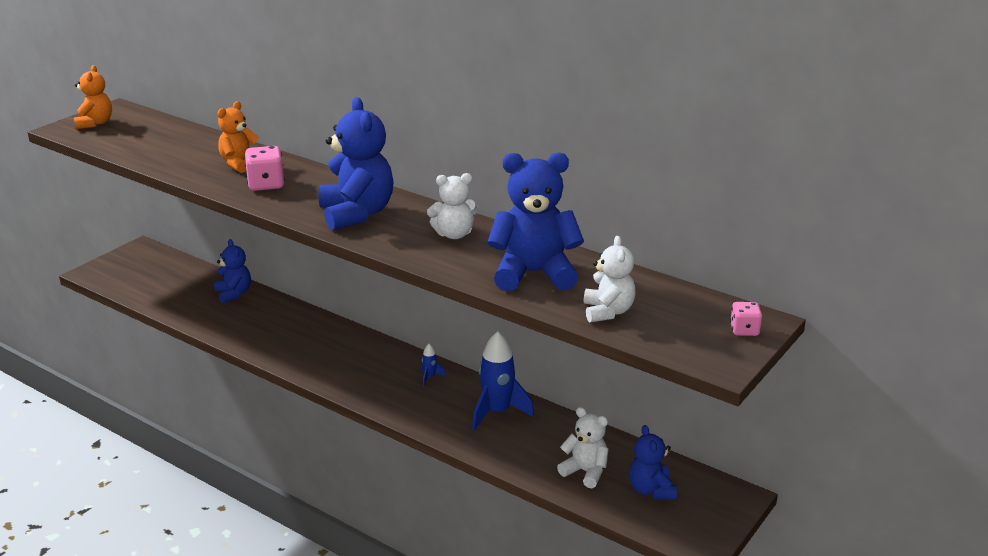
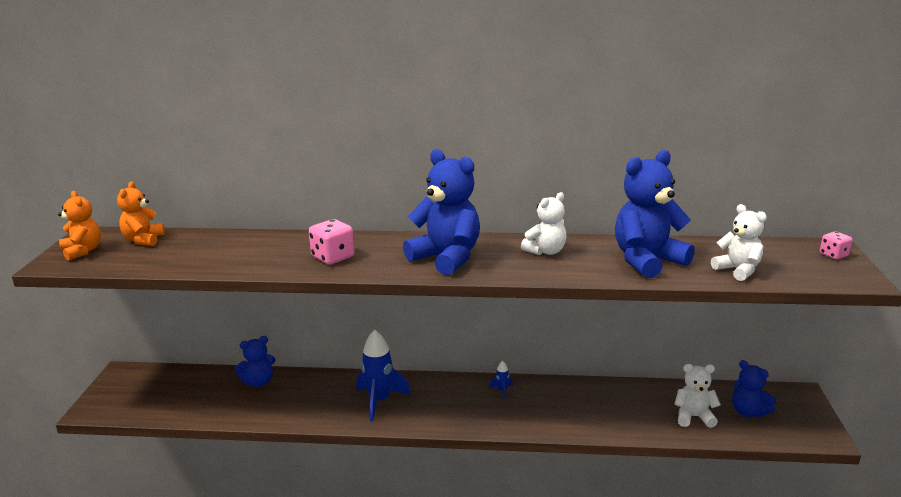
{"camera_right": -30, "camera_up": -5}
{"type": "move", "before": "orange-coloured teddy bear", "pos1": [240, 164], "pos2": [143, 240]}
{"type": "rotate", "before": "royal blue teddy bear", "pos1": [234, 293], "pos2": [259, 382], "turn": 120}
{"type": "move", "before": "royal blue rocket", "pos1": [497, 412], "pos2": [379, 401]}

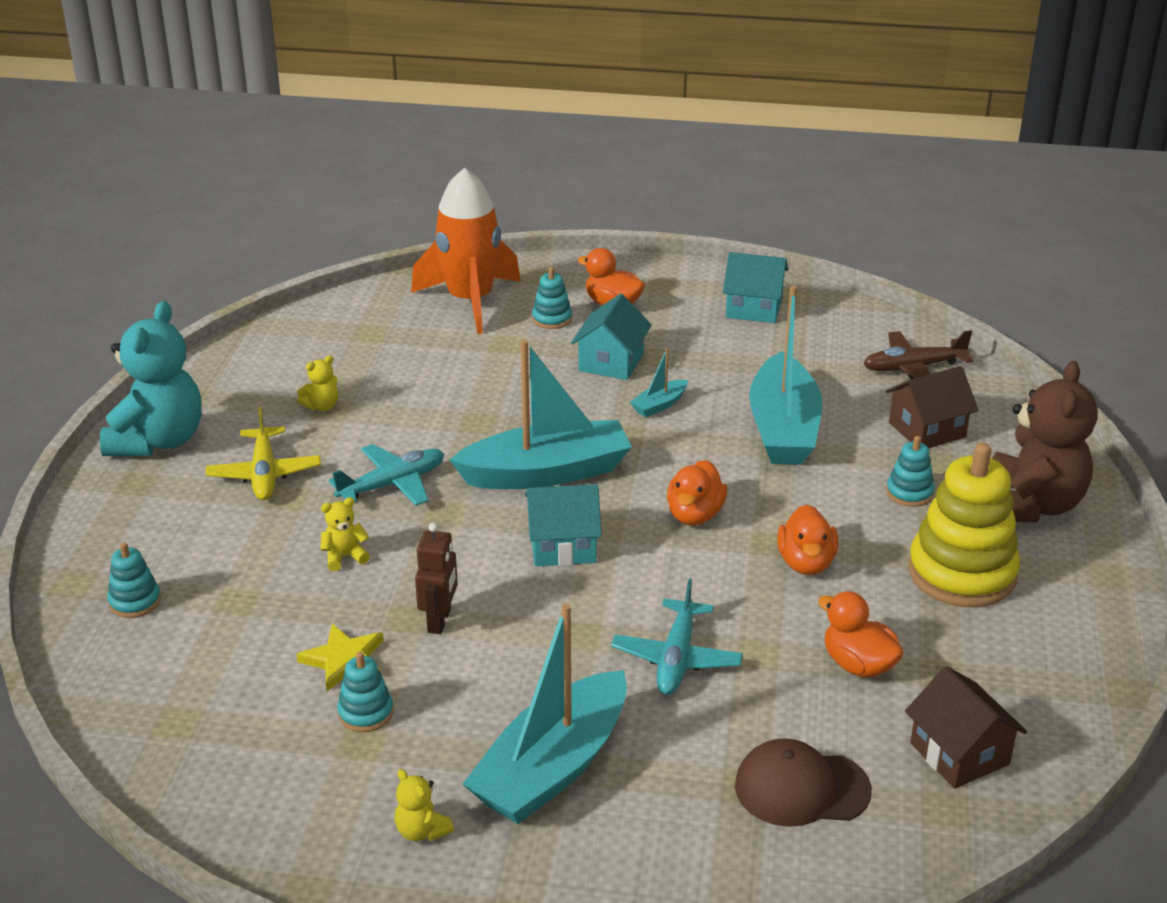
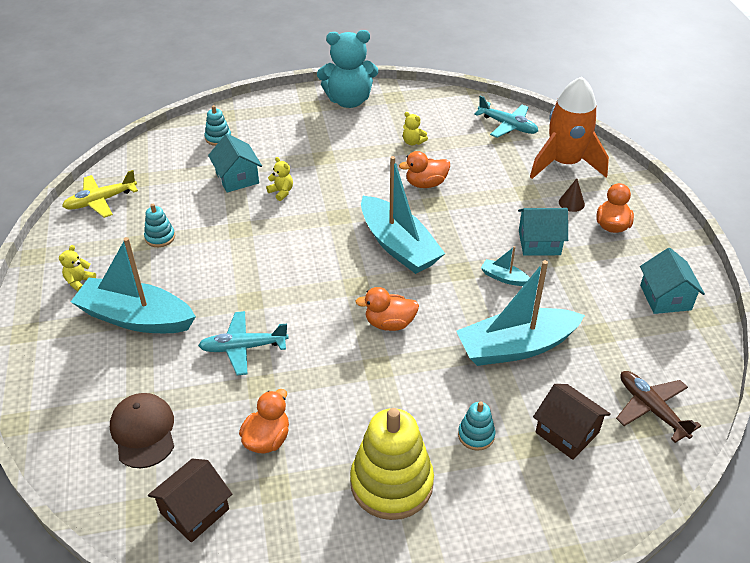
{"camera_right": 70, "camera_up": 10}
{"type": "move", "before": "yellow aeroplane", "pos1": [264, 474], "pos2": [100, 201]}
{"type": "move", "before": "turquoise house", "pos1": [563, 546], "pos2": [237, 178]}
{"type": "move", "before": "orange-coloured duck", "pos1": [806, 563], "pos2": [426, 184]}
{"type": "move", "before": "turquoise aeroplane", "pos1": [392, 484], "pos2": [507, 126]}
{"type": "replace", "before": "turquoise ring stacker", "after": "dark brown cone", "pos1": [552, 319], "pos2": [571, 203]}
{"type": "delete", "before": "yellow five-pointed star", "pos1": [344, 660]}
{"type": "delete", "before": "dark brown robot figure", "pos1": [440, 621]}
{"type": "delete", "before": "dark brown teddy bear", "pos1": [1031, 505]}

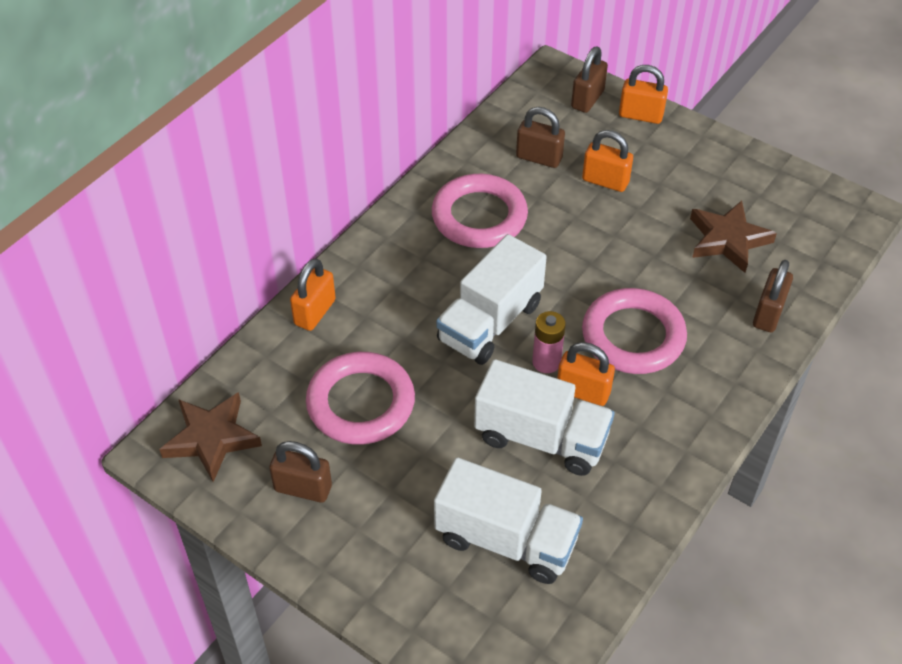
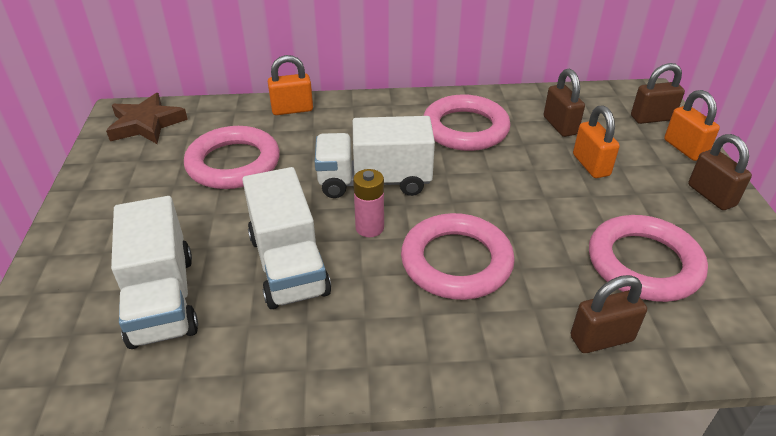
{"camera_right": 50, "camera_up": -10}
{"type": "replace", "before": "dark brown five-pointed star", "after": "rose-pink ring", "pos1": [728, 240], "pos2": [643, 263]}
{"type": "move", "before": "dark brown small lock", "pos1": [303, 488], "pos2": [711, 195]}
{"type": "delete", "before": "orange-coloured small lock", "pos1": [583, 392]}

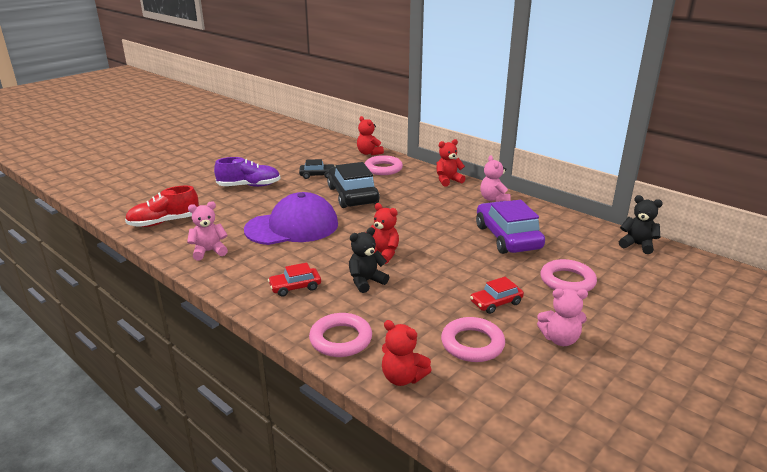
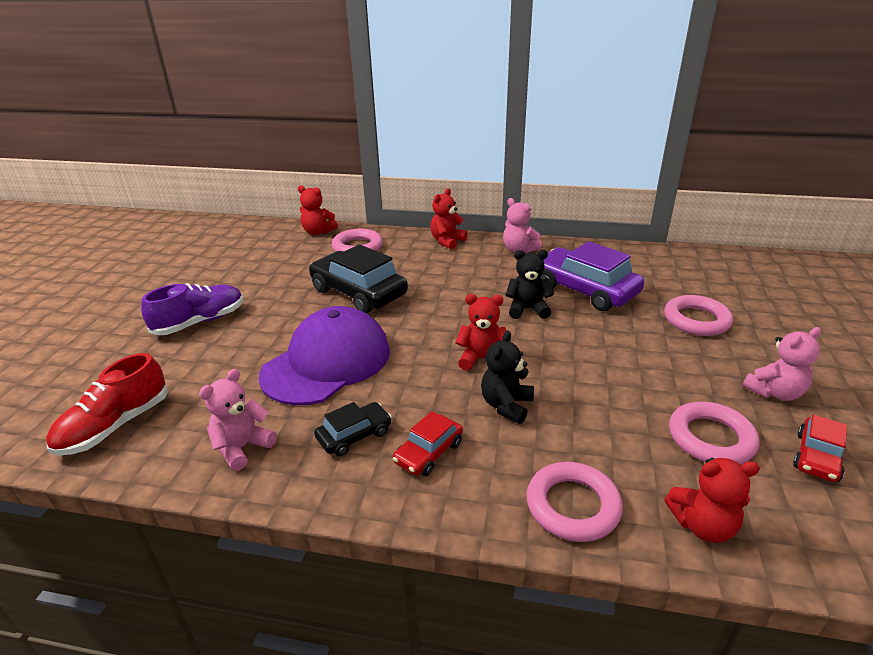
{"camera_right": -30, "camera_up": 5}
{"type": "move", "before": "black automobile", "pos1": [317, 175], "pos2": [354, 435]}
{"type": "move", "before": "black teddy bear", "pos1": [637, 245], "pos2": [527, 309]}
{"type": "move", "before": "scarlet automobile", "pos1": [496, 303], "pos2": [817, 457]}

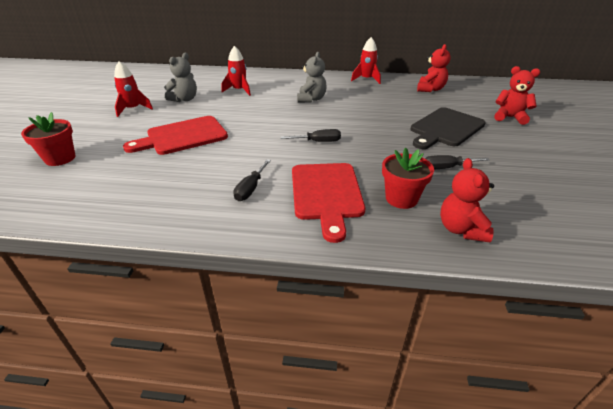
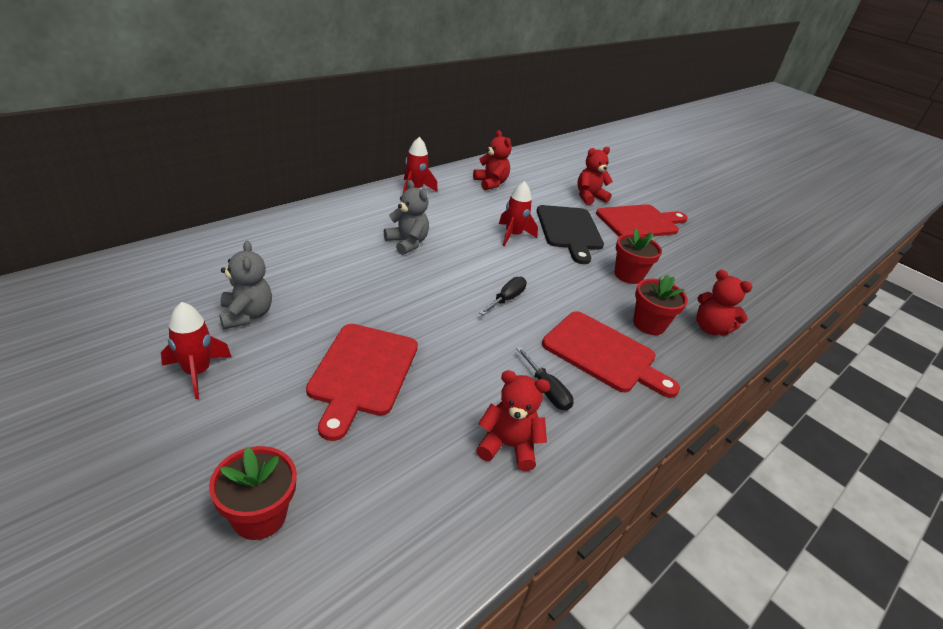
{"camera_right": -55, "camera_up": 0}
{"type": "insert", "after": "scarlet teddy bear", "pos2": [508, 446]}
{"type": "move", "before": "scarlet rocket", "pos1": [239, 90], "pos2": [513, 235]}
{"type": "insert", "after": "scarlet cutting board", "pos2": [640, 222]}
{"type": "replace", "before": "black flat screwdriver", "after": "scarlet flower pot", "pos1": [446, 168], "pos2": [628, 275]}

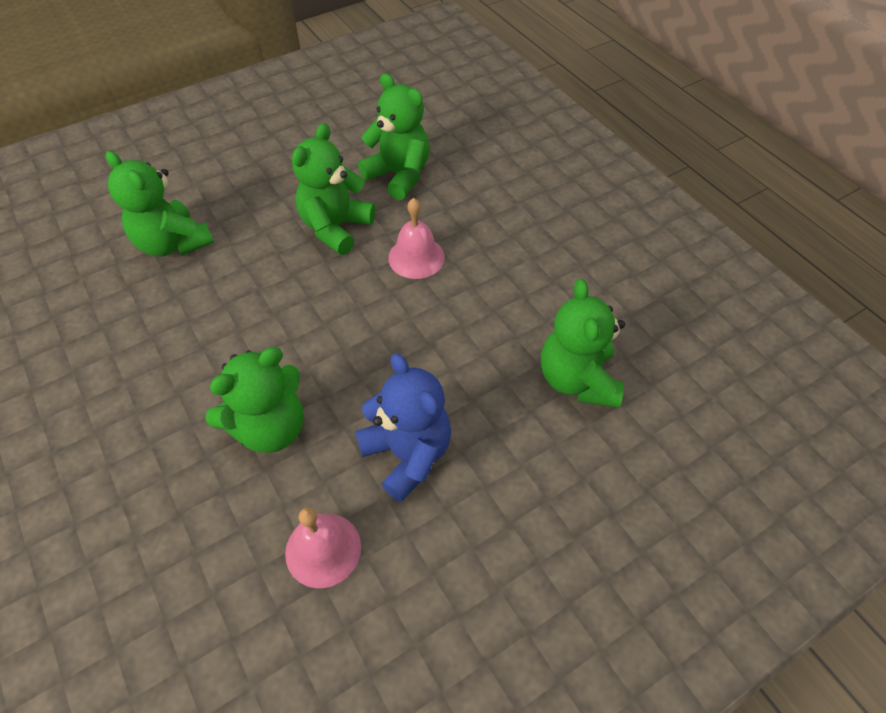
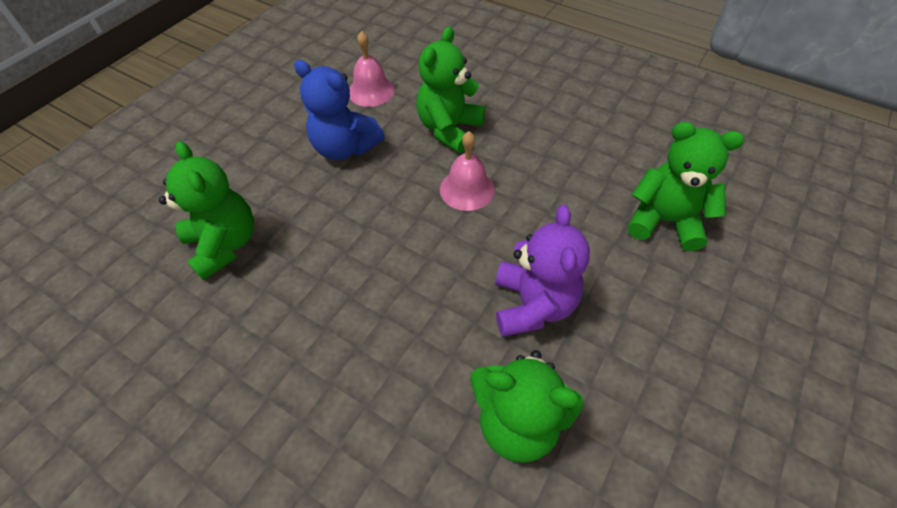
{"camera_right": 155, "camera_up": 0}
{"type": "move", "before": "rose-pink hand bell", "pos1": [416, 257], "pos2": [467, 189]}
{"type": "recolor", "before": "emerald teddy bear", "after": "violet teddy bear", "pos1": [336, 227], "pos2": [532, 305]}

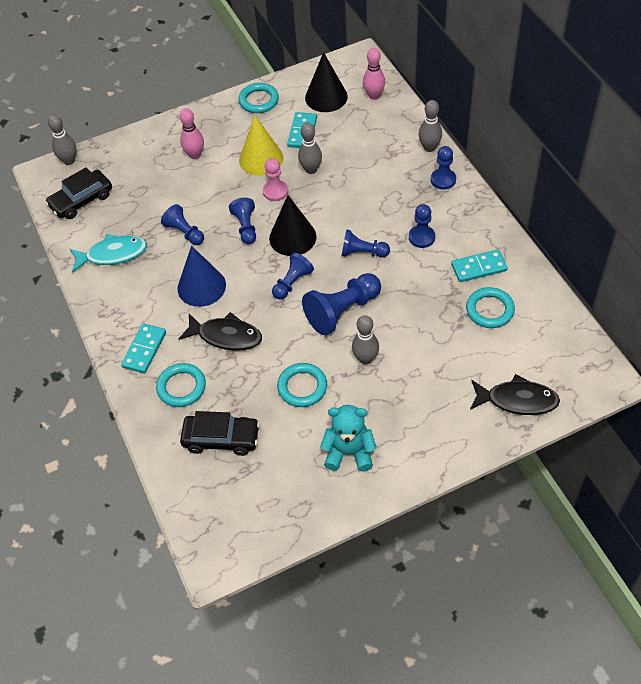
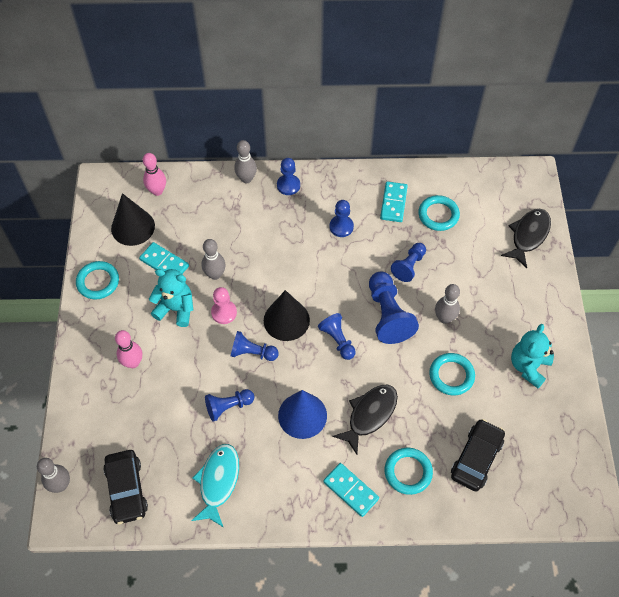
{"camera_right": -70, "camera_up": 5}
{"type": "replace", "before": "yellow cone", "after": "turquoise teddy bear", "pos1": [261, 159], "pos2": [176, 309]}
{"type": "move", "before": "royal blue pawn", "pos1": [362, 252], "pos2": [409, 266]}

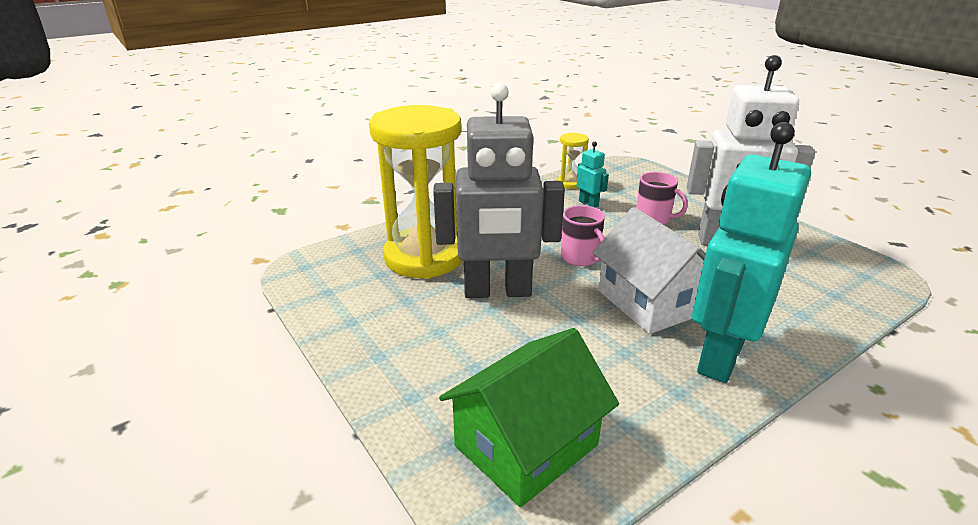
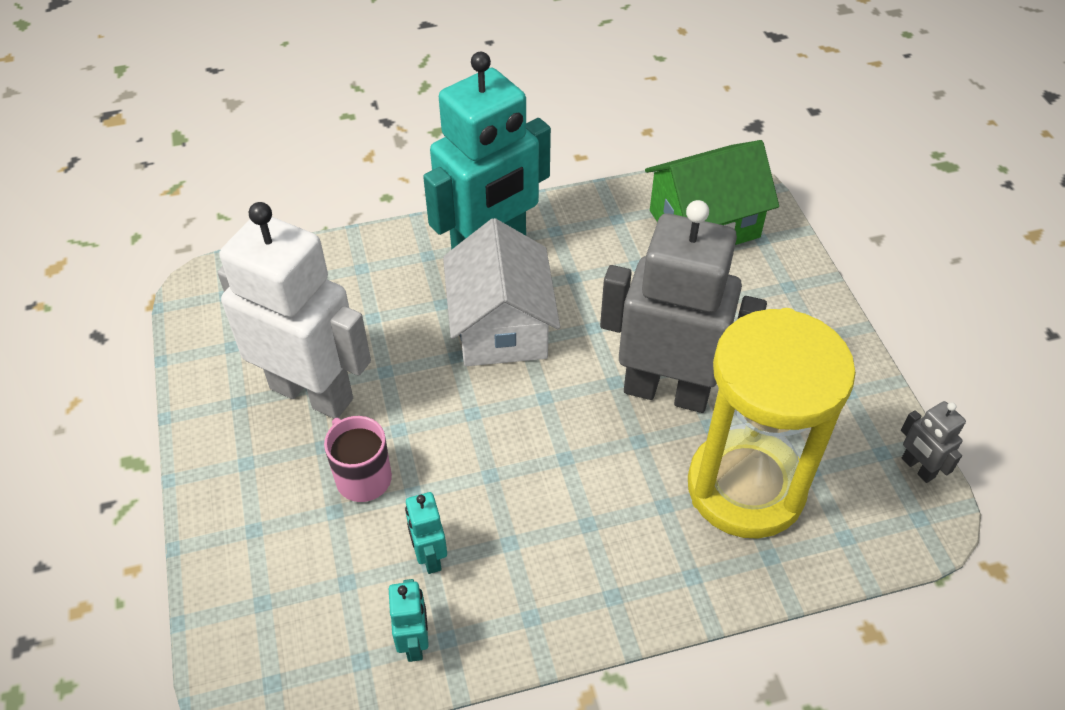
{"camera_right": -160, "camera_up": 20}
{"type": "replace", "before": "yellow hourglass", "after": "turquoise robot figure", "pos1": [570, 183], "pos2": [414, 642]}
{"type": "insert", "after": "gray robot figure", "pos2": [917, 468]}
{"type": "delete", "before": "rose-pink tea mug", "pos1": [580, 258]}

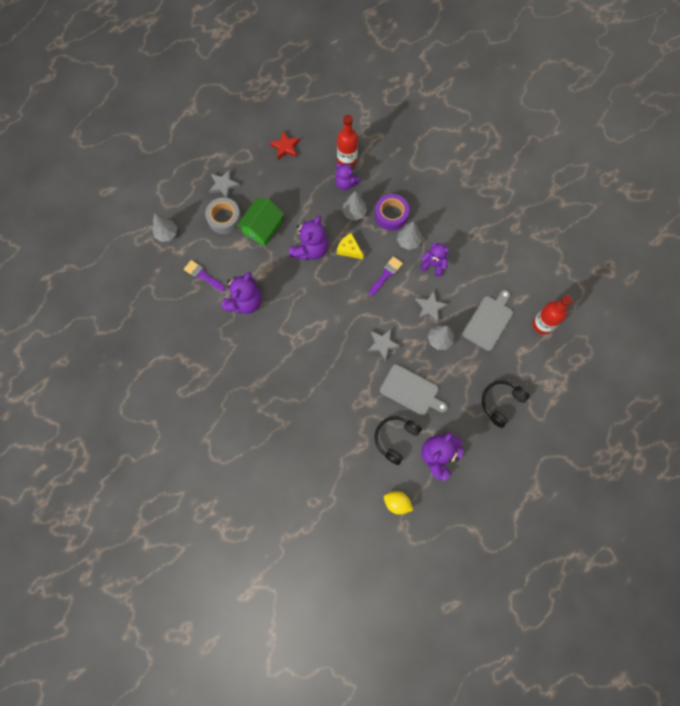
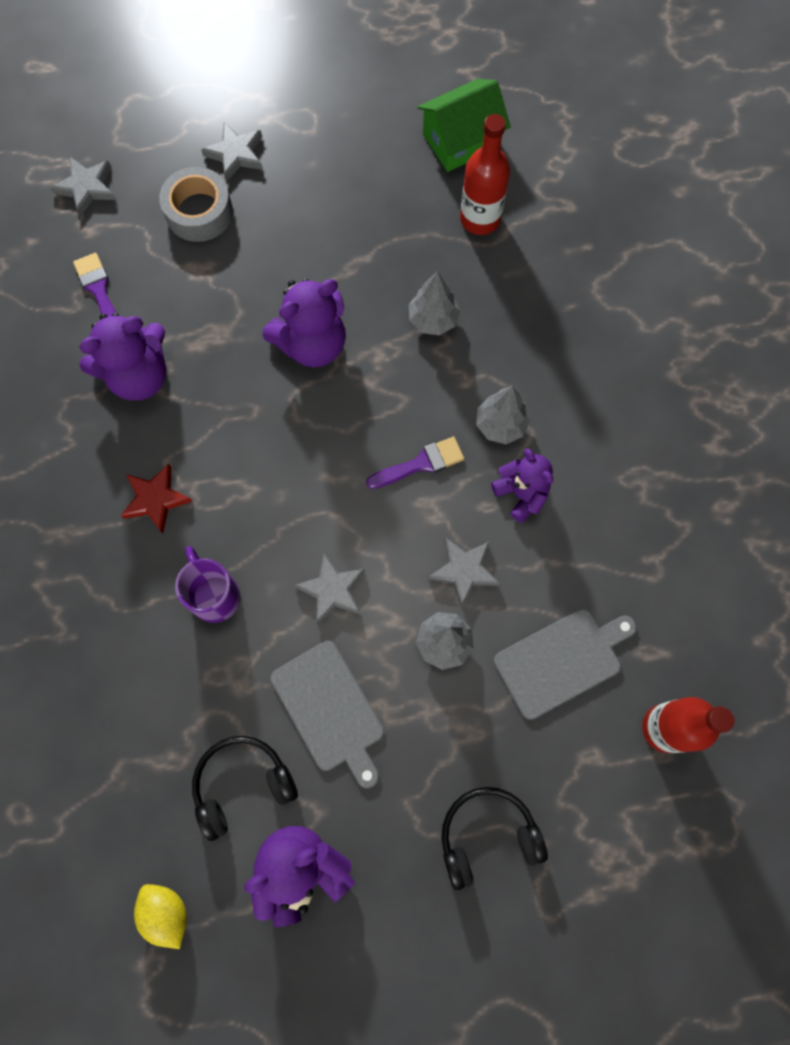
{"camera_right": 30, "camera_up": 0}
{"type": "replace", "before": "gray tree", "after": "gray five-pointed star", "pos1": [167, 234], "pos2": [87, 188]}
{"type": "move", "before": "scarlet five-pointed star", "pos1": [285, 147], "pos2": [156, 499]}
{"type": "insert", "after": "violet tea mug", "pos2": [214, 595]}
{"type": "move", "before": "emerald house", "pos1": [262, 228], "pos2": [461, 140]}
{"type": "delete", "before": "violet teddy bear", "pos1": [346, 183]}
{"type": "delete", "before": "yellow cheese wedge", "pos1": [349, 249]}
{"type": "delete", "before": "violet sticky tape", "pos1": [391, 215]}

